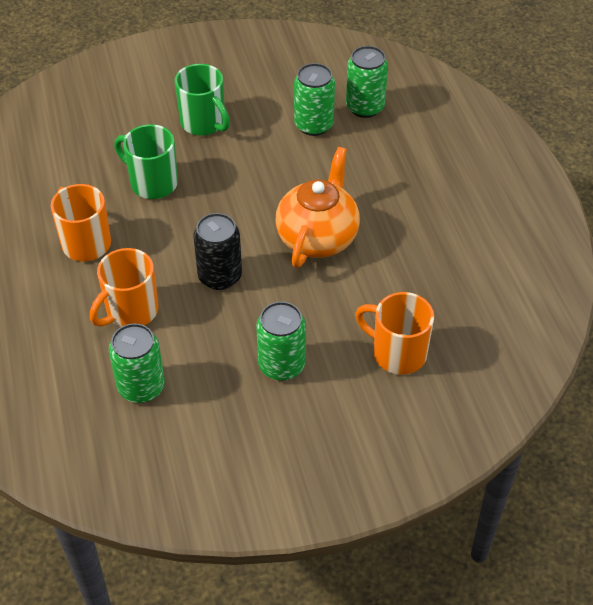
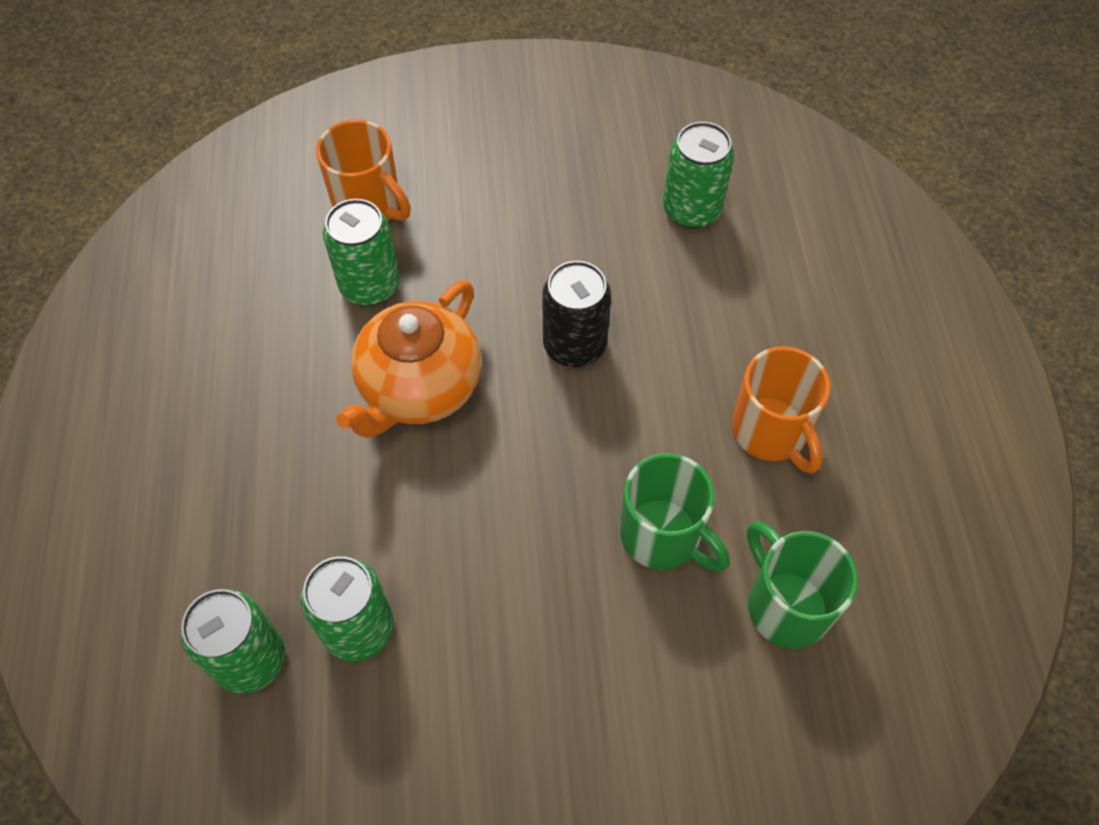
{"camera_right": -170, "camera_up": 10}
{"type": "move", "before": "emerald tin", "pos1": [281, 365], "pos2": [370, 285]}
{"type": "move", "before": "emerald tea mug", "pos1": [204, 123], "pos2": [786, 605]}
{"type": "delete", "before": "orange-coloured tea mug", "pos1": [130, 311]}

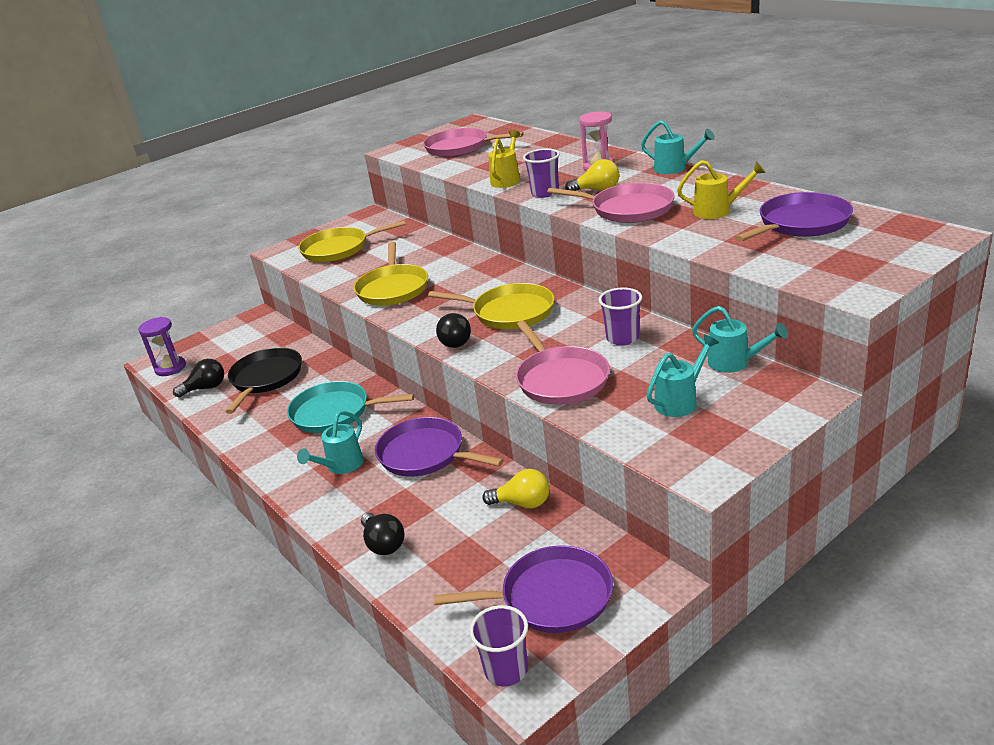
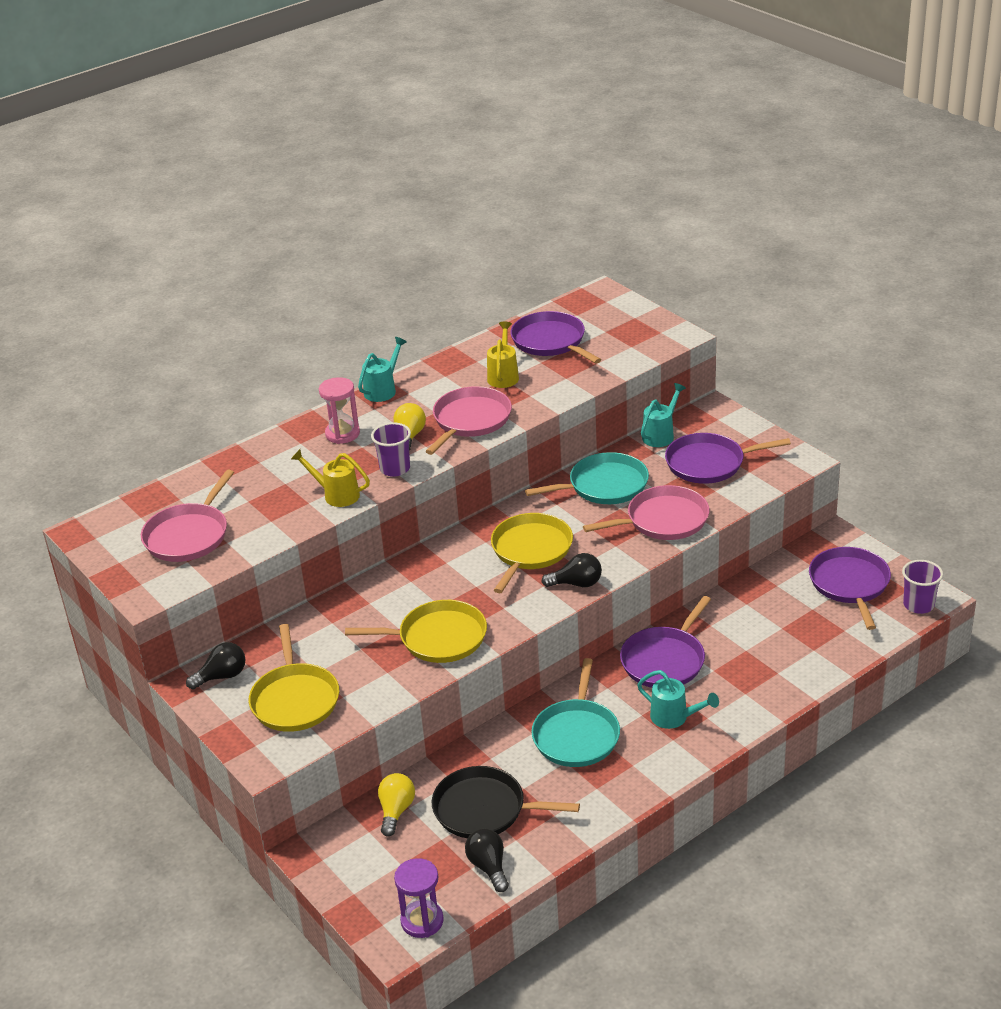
{"camera_right": -90, "camera_up": 5}
{"type": "move", "before": "black bulb", "pos1": [383, 544], "pos2": [222, 676]}
{"type": "move", "before": "yellow bulb", "pos1": [522, 503], "pos2": [396, 811]}
{"type": "replace", "before": "violet tumbler", "after": "turquoise skillet", "pos1": [622, 338], "pos2": [604, 485]}
{"type": "replace", "before": "turquoise watering can", "after": "violet skillet", "pos1": [680, 401], "pos2": [709, 463]}

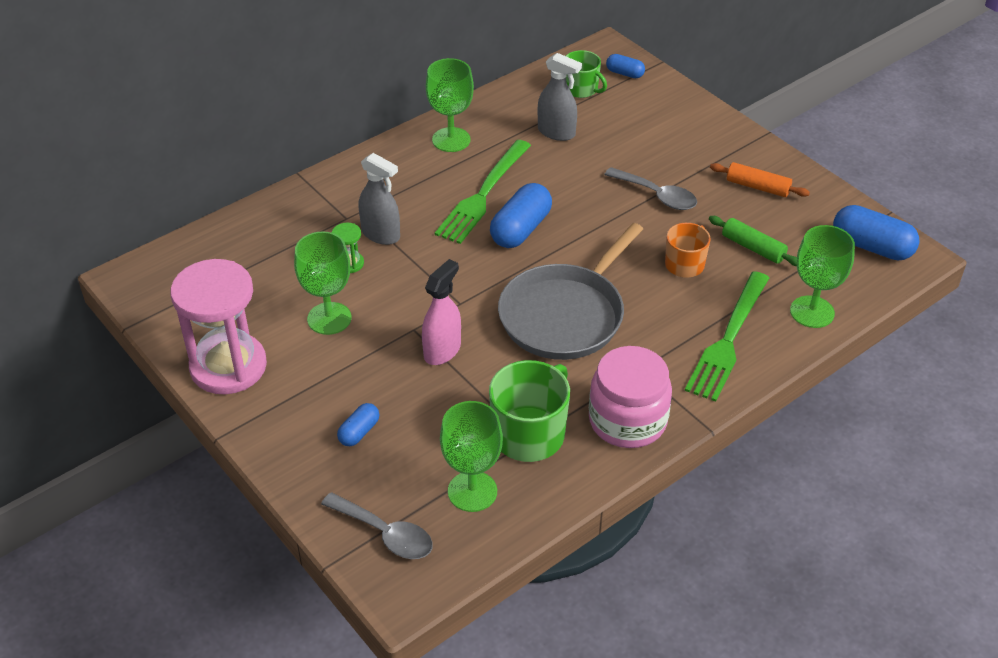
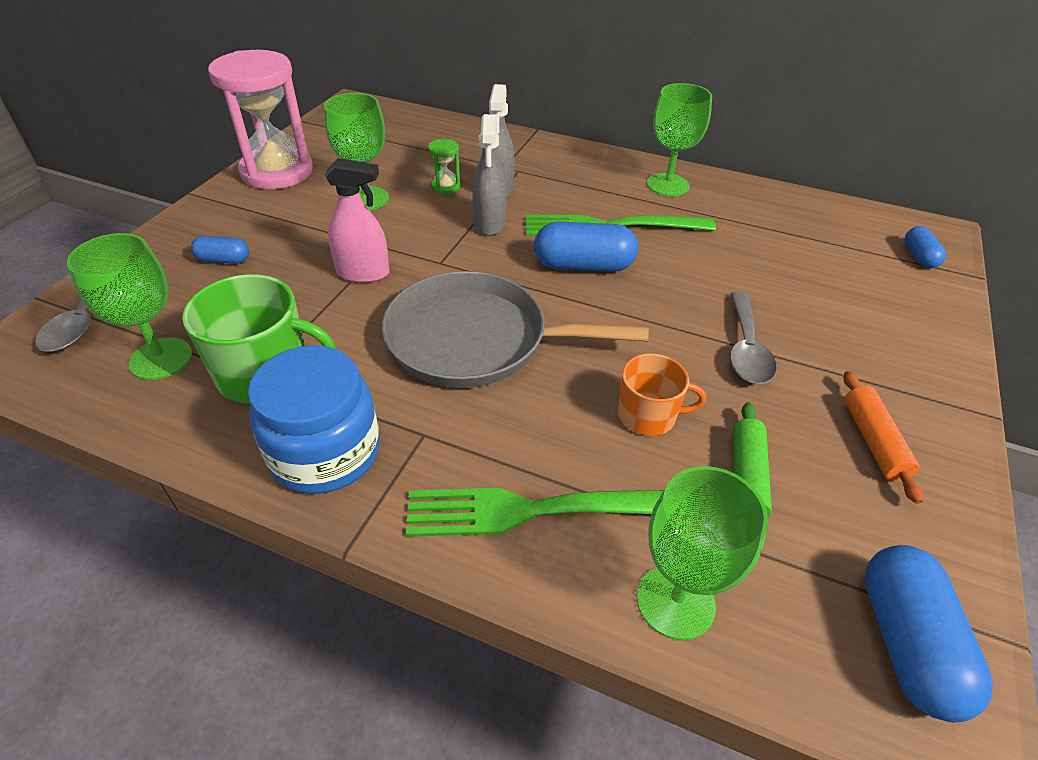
{"camera_right": 60, "camera_up": 0}
{"type": "recolor", "before": "rose-pink jar", "after": "royal blue jar", "pos1": [627, 420], "pos2": [325, 452]}
{"type": "move", "before": "gray spray cleaner", "pos1": [556, 132], "pos2": [489, 223]}
{"type": "delete", "before": "emerald tea mug", "pos1": [581, 89]}

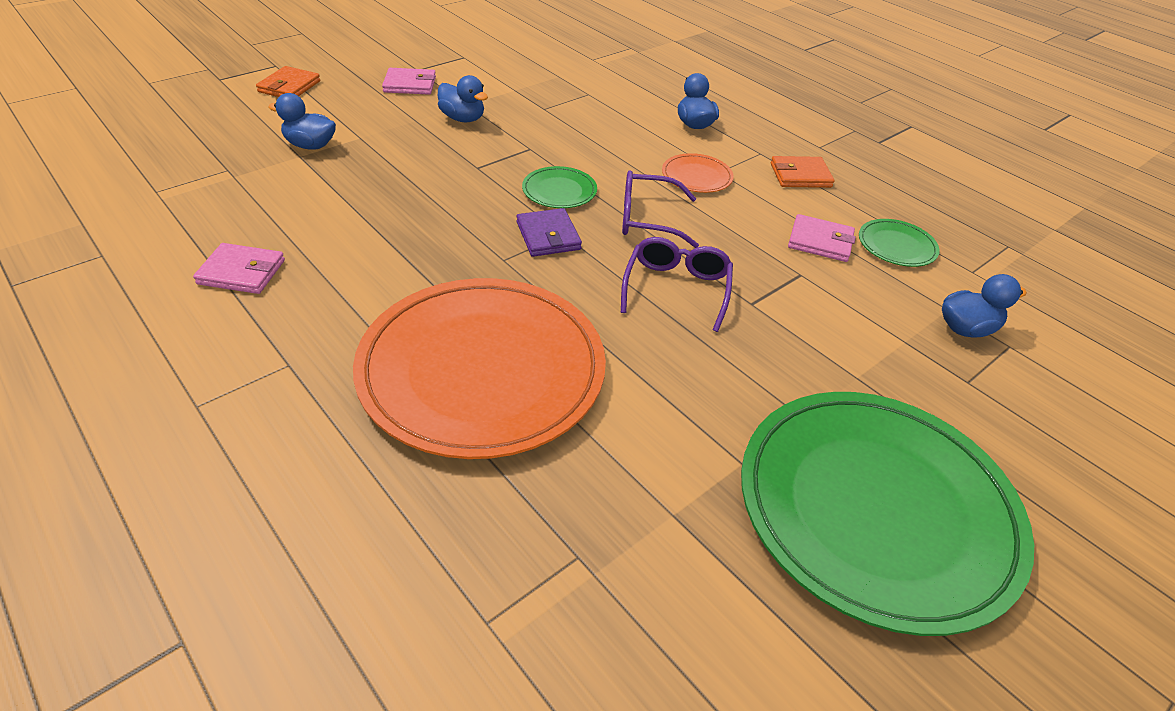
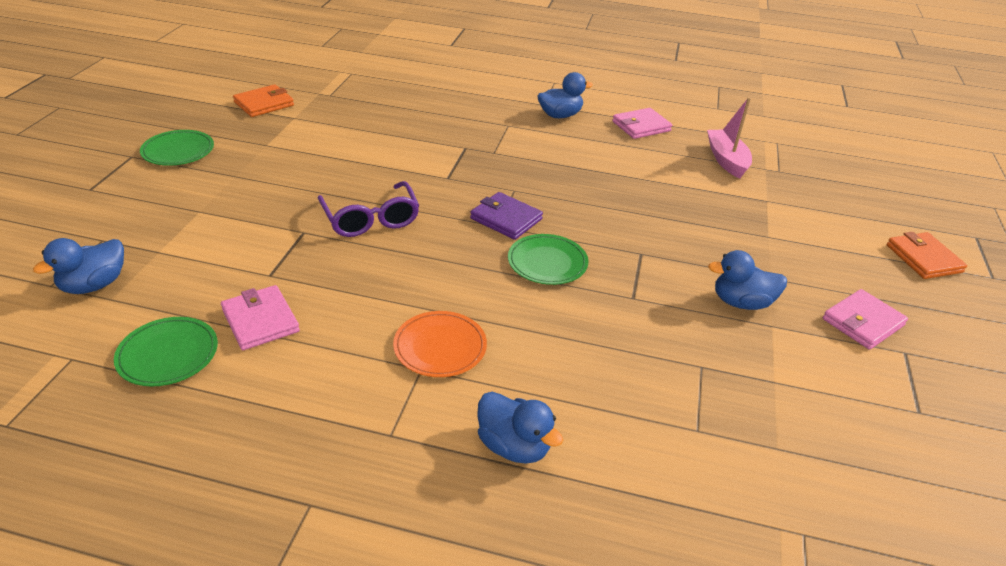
{"camera_right": 145, "camera_up": -5}
{"type": "resize", "before": "emerald flat dish", "pos1": [876, 509], "pos2": [178, 151], "scale": 0.4}
{"type": "rotate", "before": "rose-pink card wallet", "pos1": [820, 241], "pos2": [260, 320], "turn": 75}
{"type": "move", "before": "orange-coloured card wallet", "pos1": [800, 175], "pos2": [264, 104]}
{"type": "move", "before": "royal blue duck", "pos1": [310, 145], "pos2": [560, 115]}
{"type": "insert", "after": "rose-pink toy boat", "pos2": [726, 160]}
{"type": "delete", "before": "orange-coloured flat dish", "pos1": [482, 370]}
{"type": "delete", "before": "violet eyeglasses", "pos1": [648, 219]}

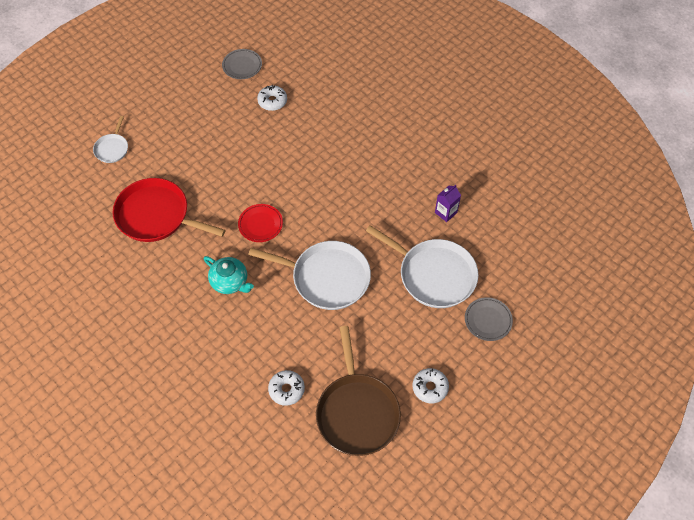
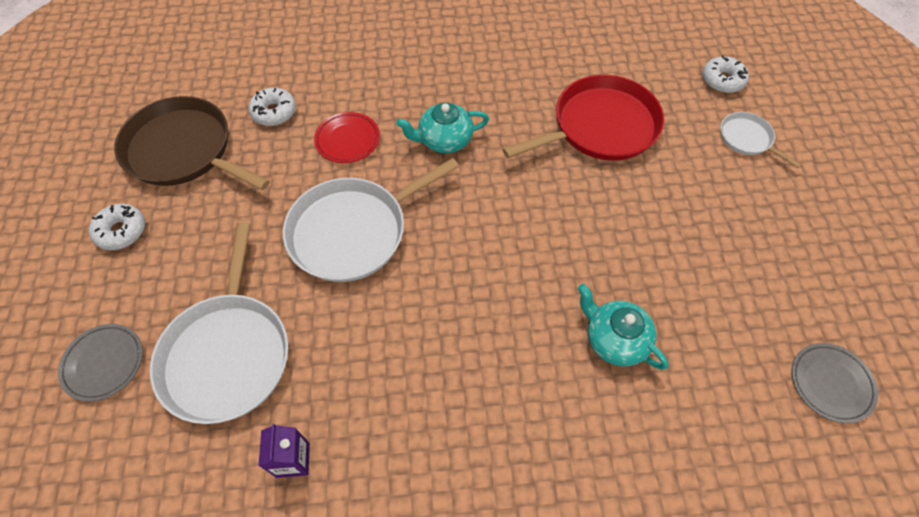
{"camera_right": 130, "camera_up": 0}
{"type": "rotate", "before": "white skillet", "pos1": [433, 275], "pos2": [228, 353], "turn": -75}
{"type": "move", "before": "scarlet flat dish", "pos1": [260, 224], "pos2": [347, 140]}
{"type": "insert", "after": "turquoise teapot", "pos2": [614, 339]}
{"type": "move", "before": "white doughnut", "pos1": [272, 101], "pos2": [722, 80]}

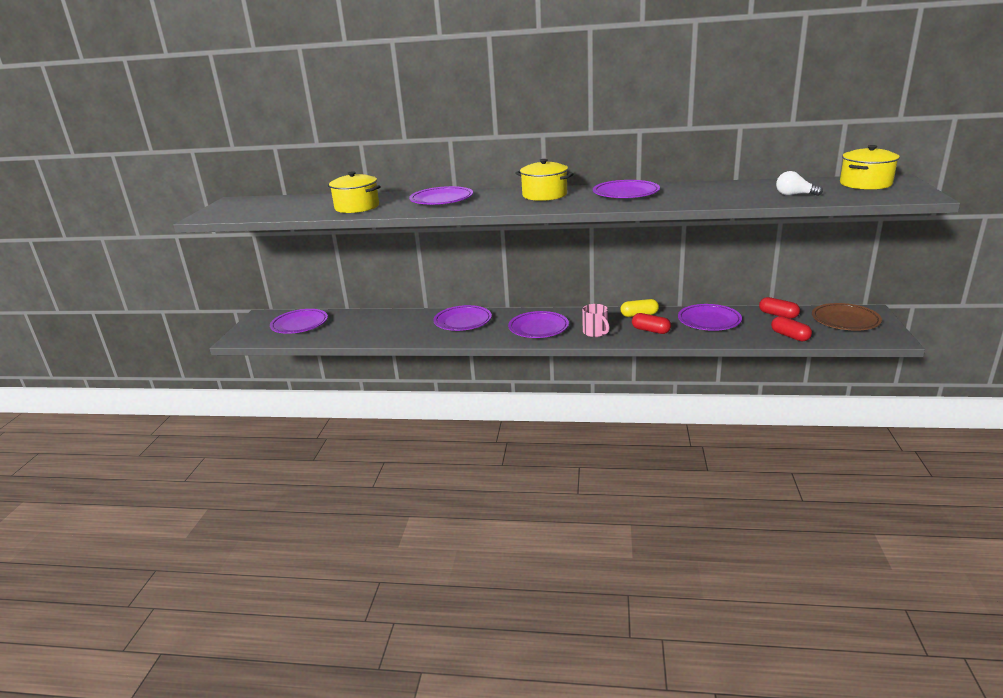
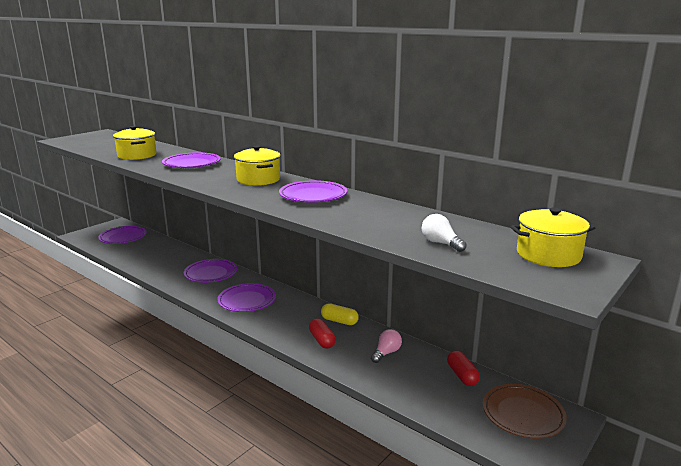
{"camera_right": 30, "camera_up": -5}
{"type": "replace", "before": "violet flat dish", "after": "rose-pink bulb", "pos1": [709, 321], "pos2": [386, 353]}
{"type": "delete", "before": "rose-pink tea mug", "pos1": [595, 332]}
{"type": "delete", "before": "scarlet pill", "pos1": [790, 336]}

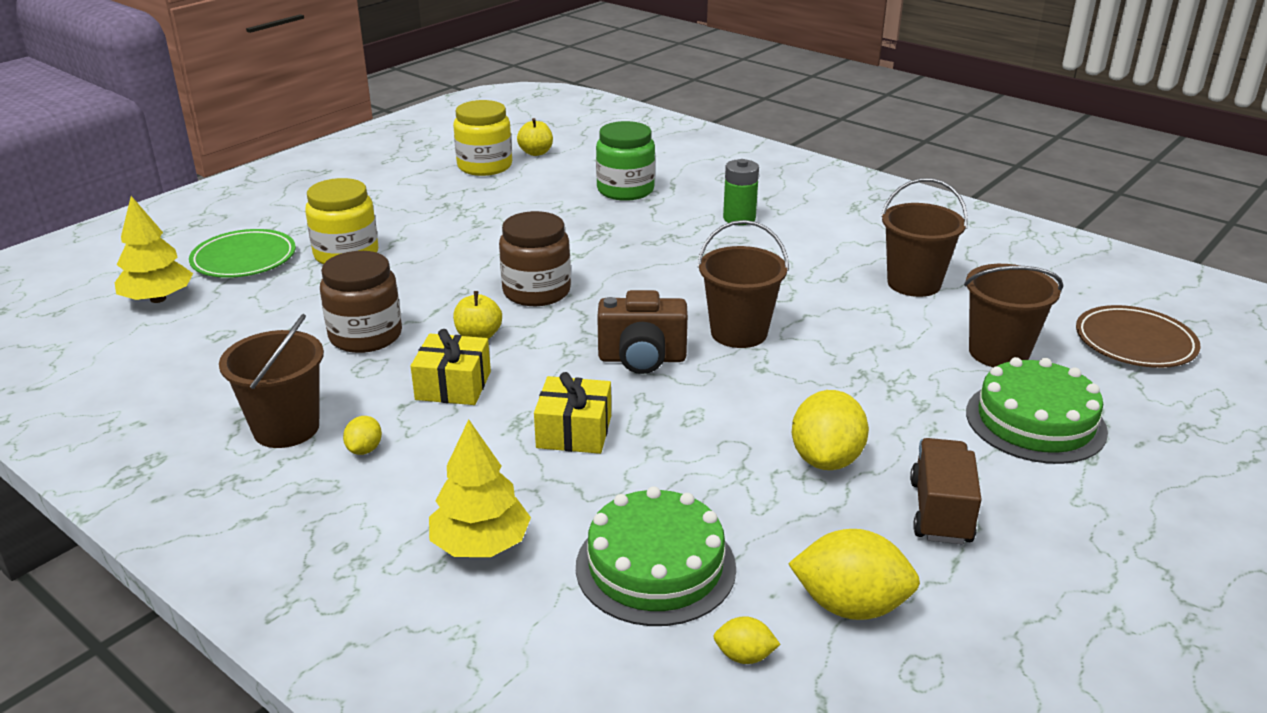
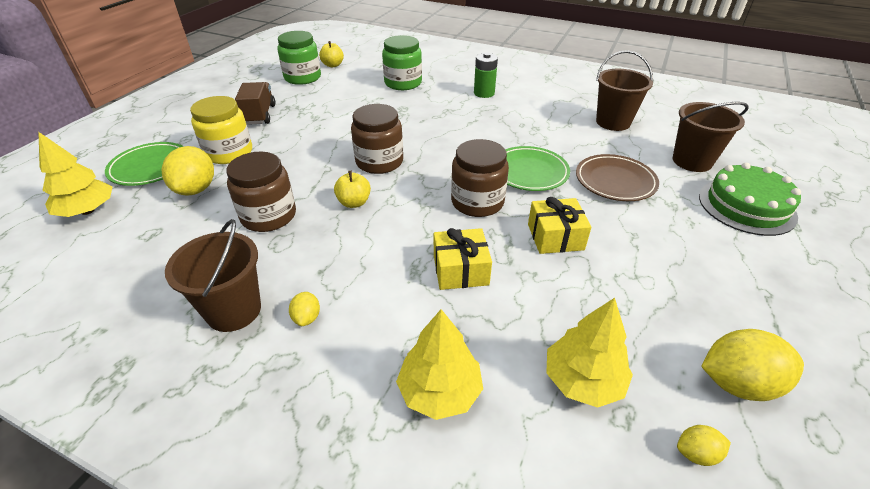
{"camera_right": -15, "camera_up": 10}
{"type": "move", "before": "yellow citrus fruit", "pos1": [826, 459], "pos2": [196, 189]}
{"type": "move", "before": "dark brown lorry", "pos1": [940, 512], "pos2": [259, 115]}
{"type": "recolor", "before": "yellow jar", "after": "emerald jar", "pos1": [485, 166], "pos2": [302, 77]}
{"type": "replace", "before": "dark brown compact camera", "after": "dark brown jar", "pos1": [642, 359], "pos2": [477, 202]}
{"type": "replace", "before": "dark brown bucket", "after": "emerald flat dish", "pos1": [739, 333], "pos2": [529, 172]}
{"type": "move", "before": "yellow present", "pos1": [453, 385], "pos2": [555, 237]}
{"type": "replace", "before": "emerald gateau", "after": "yellow tree", "pos1": [655, 566], "pos2": [583, 380]}
{"type": "move", "before": "dark brown flat dish", "pos1": [1135, 342], "pos2": [615, 181]}

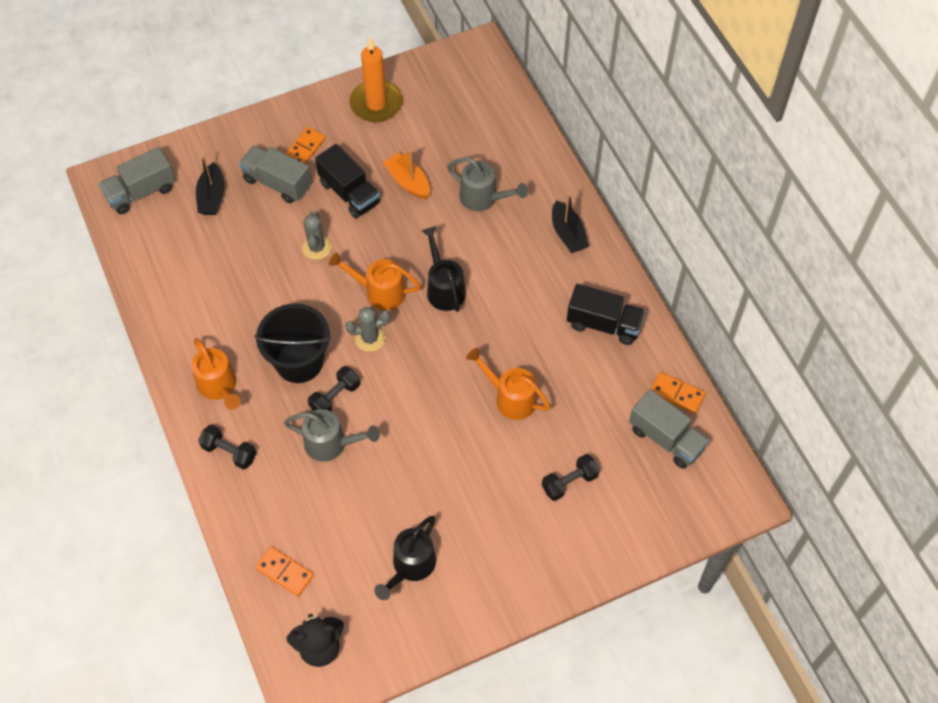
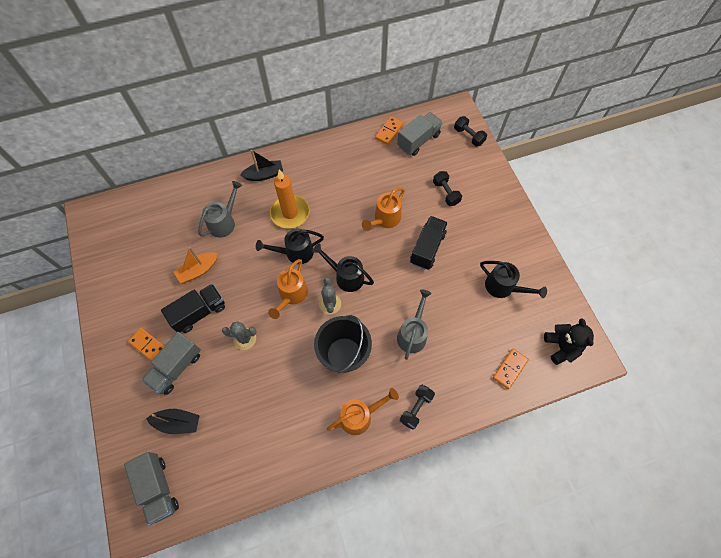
{"camera_right": -85, "camera_up": 5}
{"type": "move", "before": "orange-coloured candle", "pos1": [376, 104], "pos2": [290, 213]}
{"type": "insert", "after": "black watering can", "pos2": [345, 276]}
{"type": "move", "before": "black lorry", "pos1": [604, 324], "pos2": [427, 248]}
{"type": "move", "before": "black hand weight", "pos1": [335, 397], "pos2": [468, 136]}

